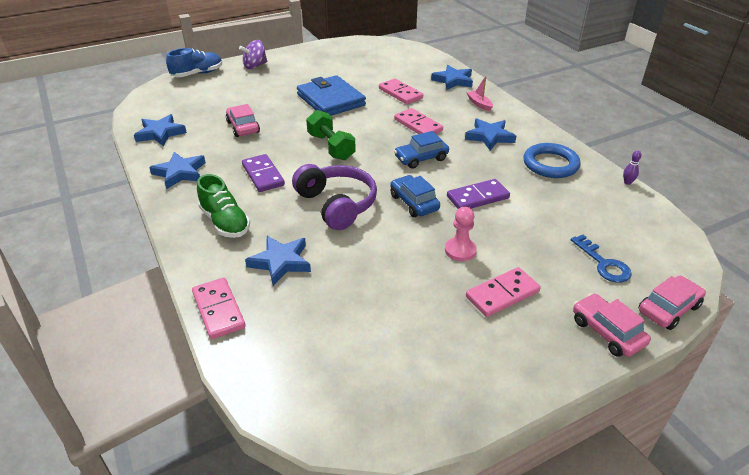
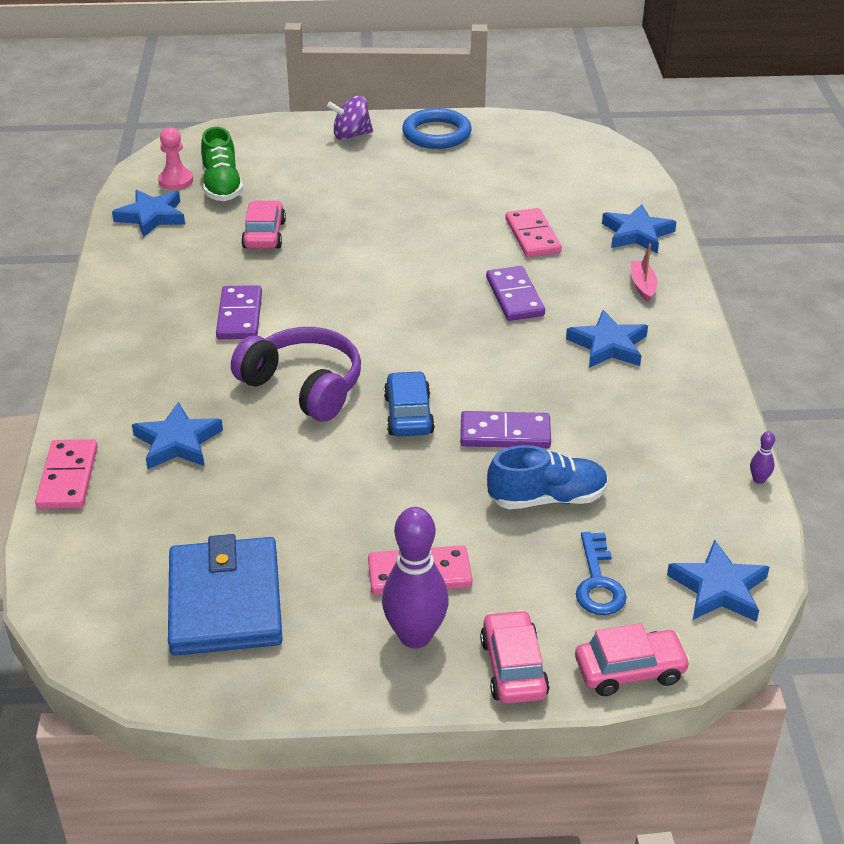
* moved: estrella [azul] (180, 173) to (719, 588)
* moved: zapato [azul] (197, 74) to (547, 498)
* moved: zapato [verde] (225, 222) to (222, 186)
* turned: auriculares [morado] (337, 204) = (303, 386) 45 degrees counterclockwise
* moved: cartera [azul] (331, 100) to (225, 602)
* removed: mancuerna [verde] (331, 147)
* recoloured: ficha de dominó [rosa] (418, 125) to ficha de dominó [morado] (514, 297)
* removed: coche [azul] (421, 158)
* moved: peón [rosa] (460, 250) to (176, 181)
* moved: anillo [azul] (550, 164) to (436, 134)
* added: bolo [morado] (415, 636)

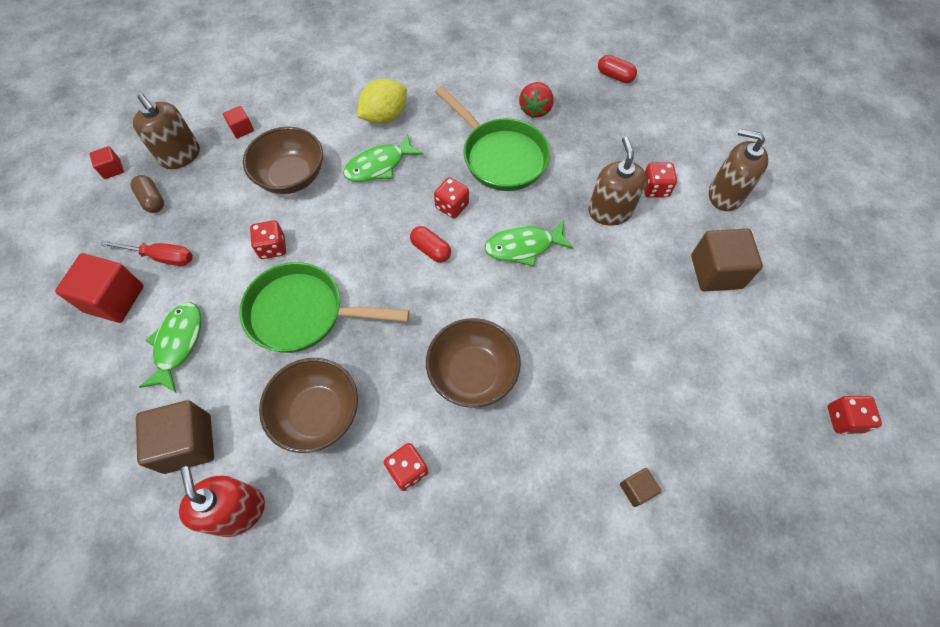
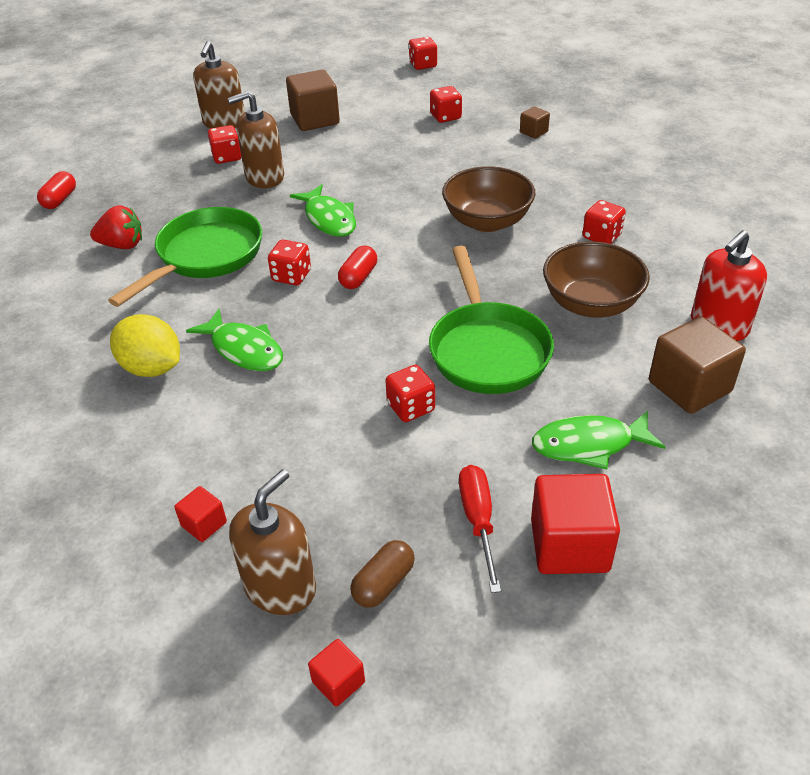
* removed: cuenco [marrón] (291, 176)
* added: dado [rojo] (445, 117)

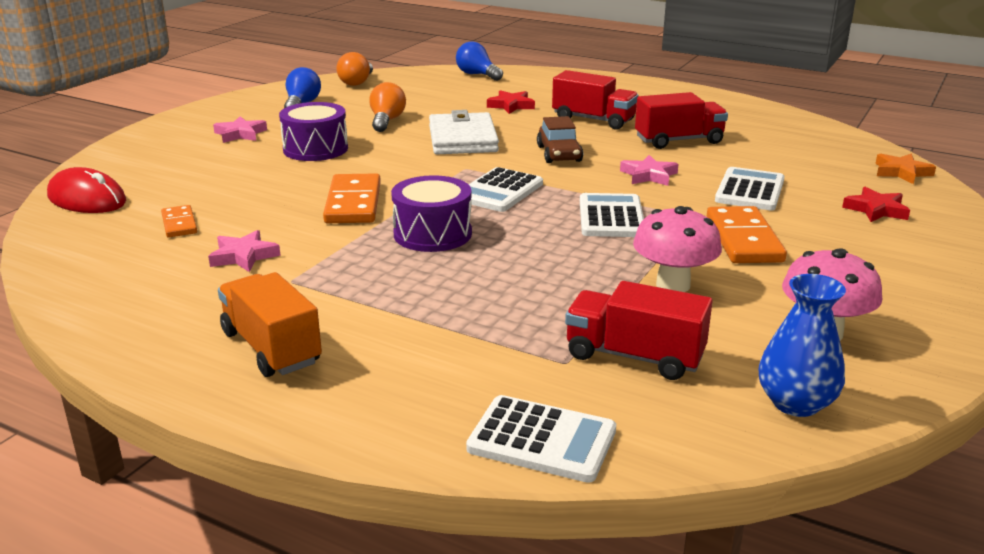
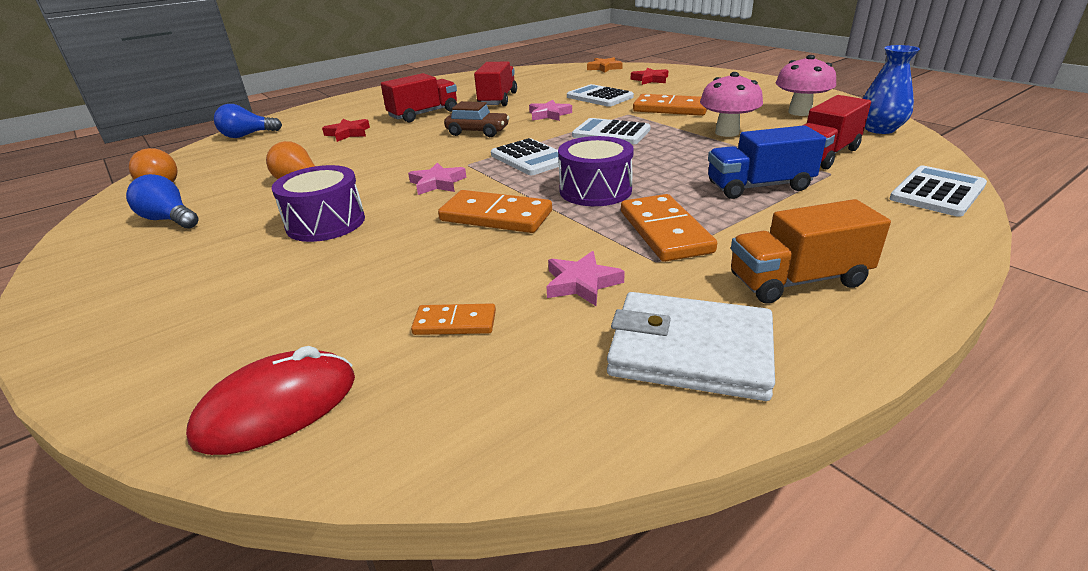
* moved: estrella [rosa] (240, 134) to (437, 183)
* moved: cartera [blanco] (463, 139) to (690, 351)
* added: ficha de dominó [naranja] (665, 231)
* added: camión [azul] (759, 186)

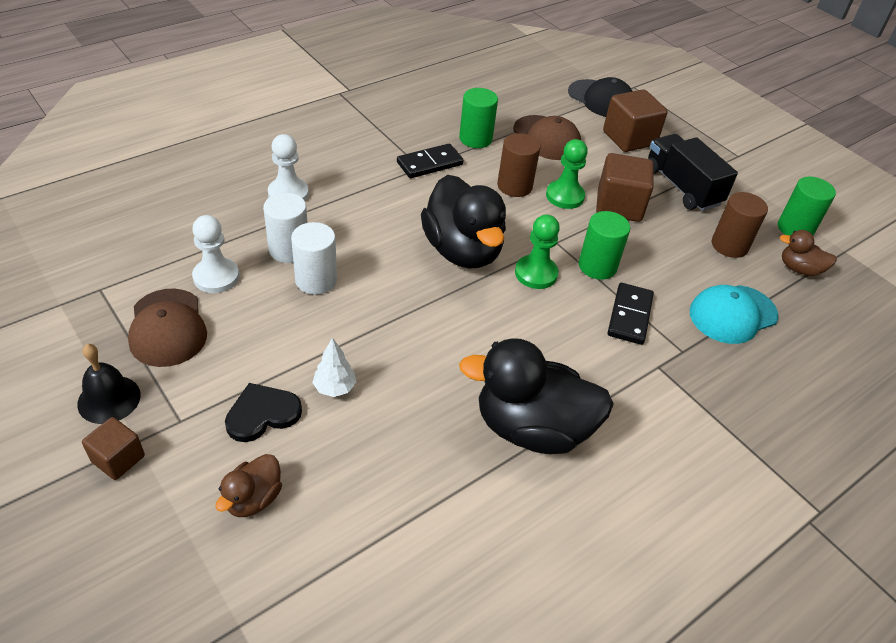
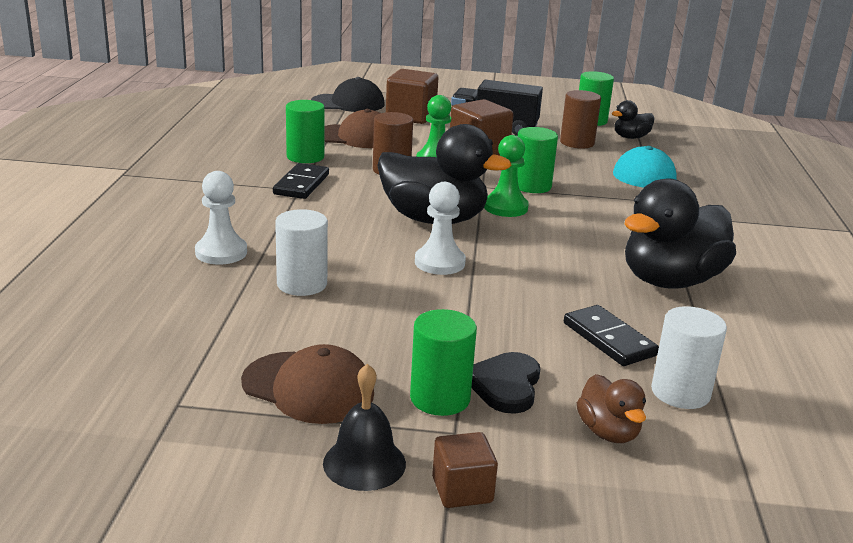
* moved: peón [blanco] (216, 277) to (439, 262)
* moved: cilindro [blanco] (316, 280) to (680, 392)
* removed: árbol [blanco] (334, 388)
* moved: ficha de dominó [negro] (629, 316) to (609, 339)
* recoloured: pato [marrón] (799, 269) to pato [negro] (630, 137)
* added: cilindro [verde] (440, 398)

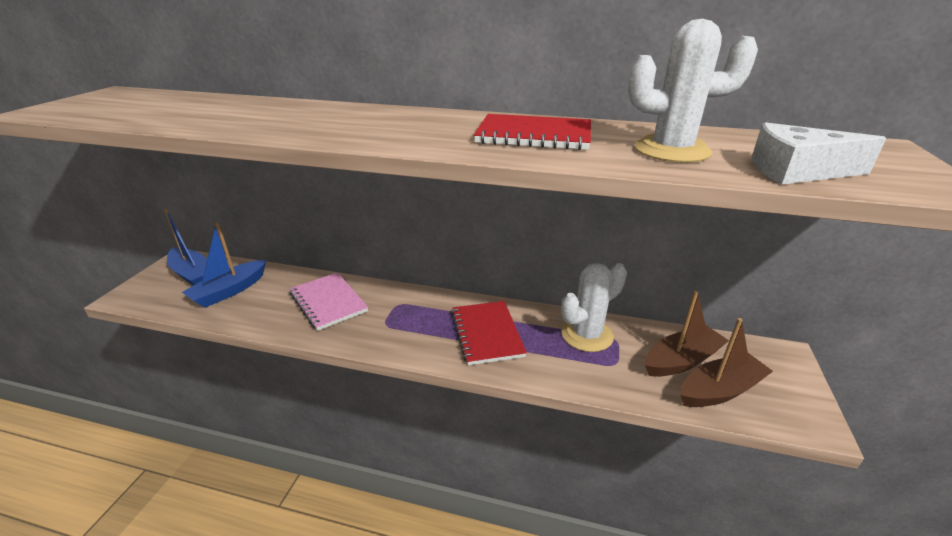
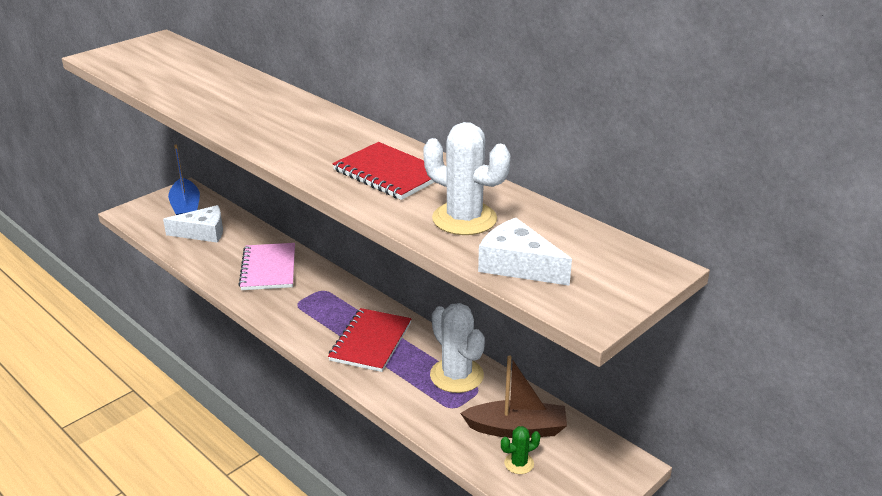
* replaced: barco [azul] (229, 291) to queso [blanco] (203, 232)
* turned: cactus [blanco] (587, 335) = (456, 375) 60 degrees clockwise
* replaced: barco [marrón] (720, 390) to cactus [verde] (519, 463)

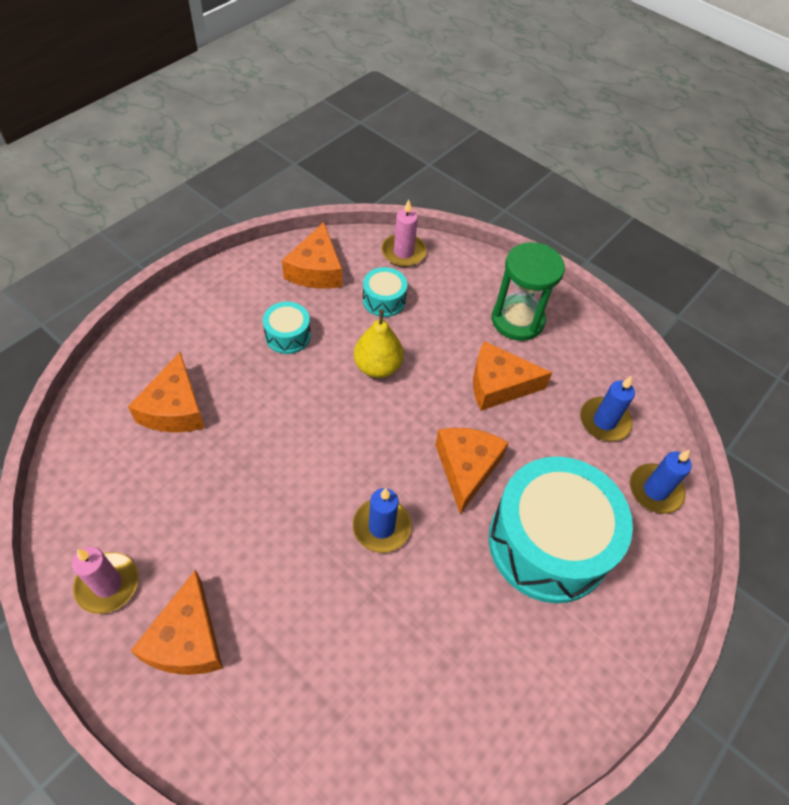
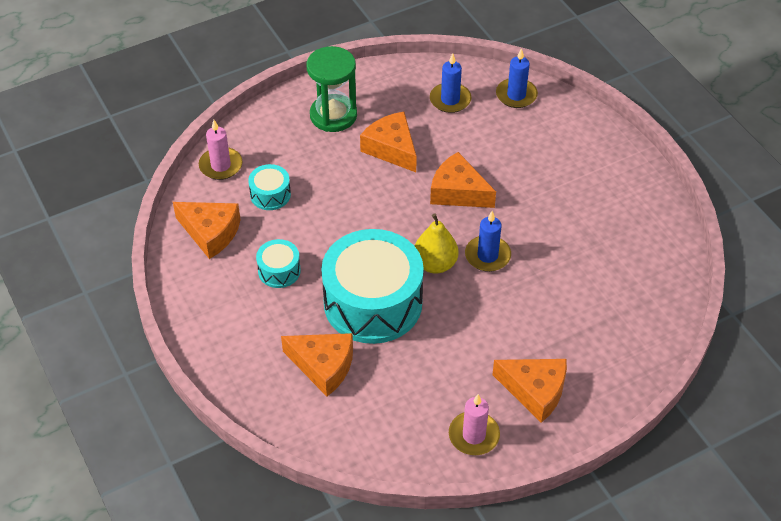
* moved: pera [amarillo] (378, 367) to (435, 264)
* turned: queso [naranja] (498, 385) = (391, 148) 120 degrees clockwise
* moved: tambor [turquesa] (548, 543) to (373, 302)

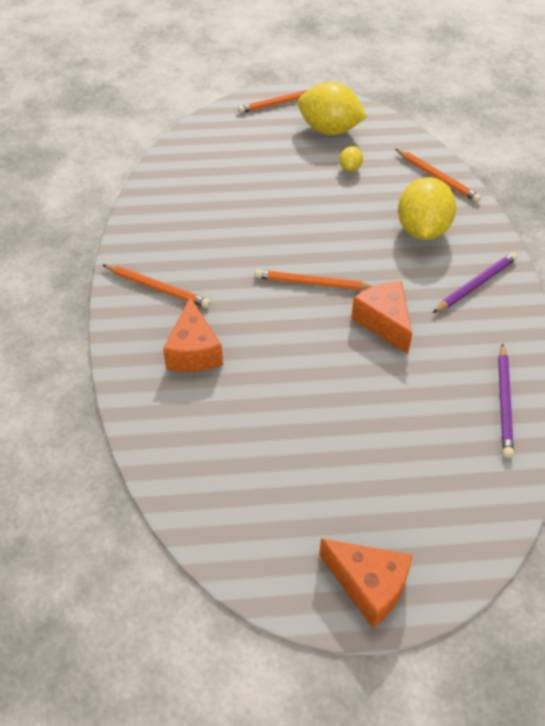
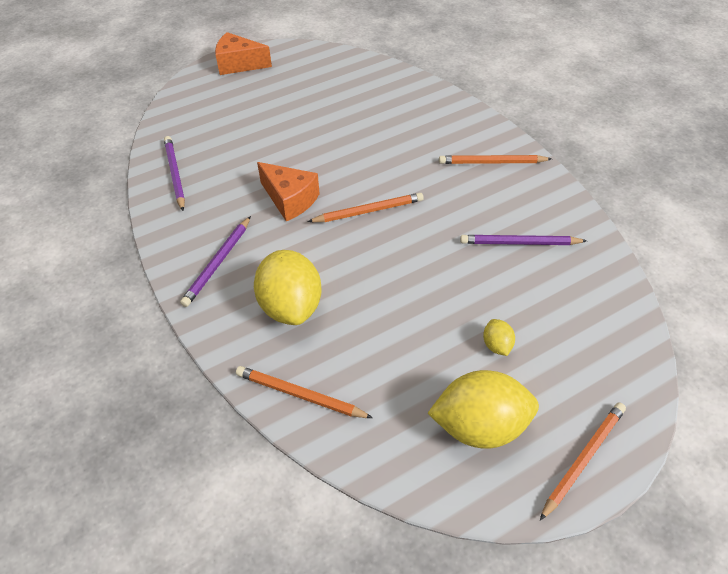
* removed: queso [naranja] (194, 352)
* moved: limón [amarillo] (350, 168) to (497, 345)
* added: lápiz [morado] (520, 243)

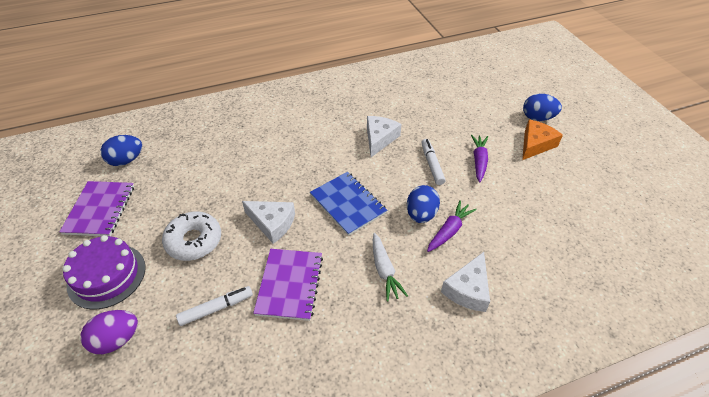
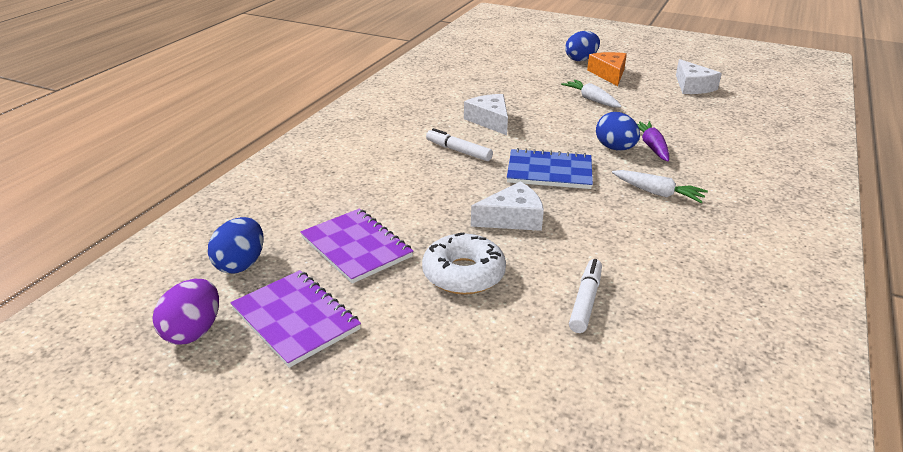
* removed: tarta [morado] (106, 276)
* moved: huevo [morado] (116, 340) to (193, 331)
* moved: cuaderno [morado] (289, 285) to (356, 247)
* moved: rotulador [blanco] (432, 165) to (458, 151)
* moved: queso [blanco] (468, 289) to (692, 86)
* recoloured: zanahoria [morado] (479, 161) to zanahoria [blanco] (591, 99)

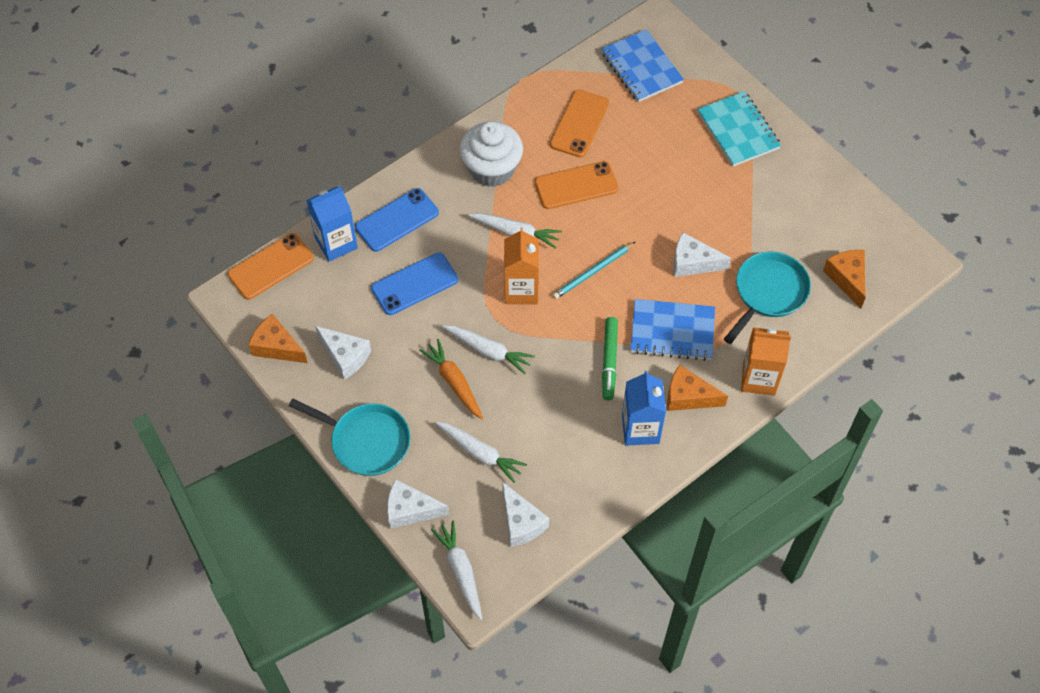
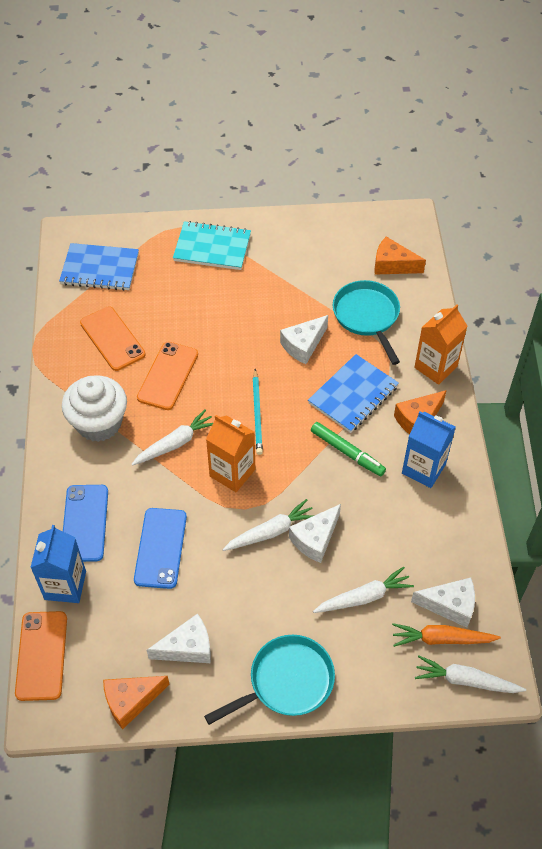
* moved: queso [blanco] (410, 510) to (315, 539)
* moved: zanahoria [naranja] (454, 382) to (441, 639)

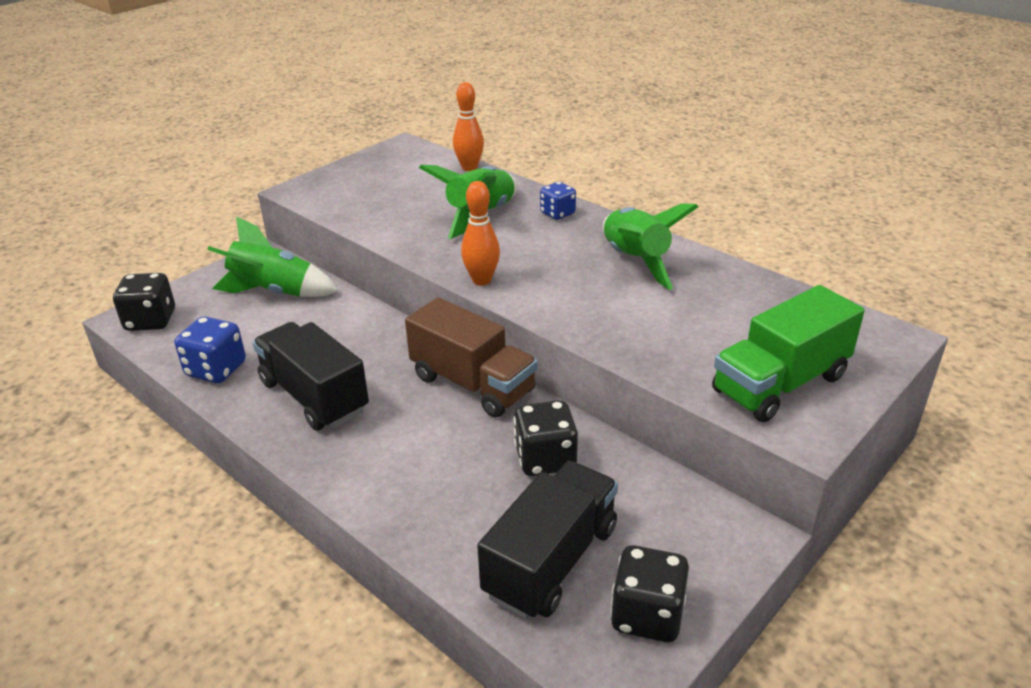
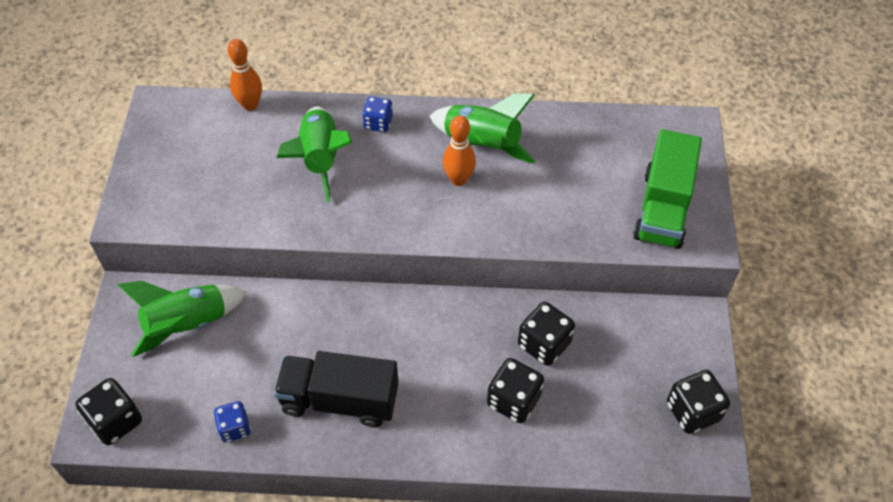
* resized: dado [azul] (216, 369) = (234, 428) x0.66
* removed: camión [marrón] (472, 384)
* moved: bolo [naranja] (481, 280) to (458, 179)
* removed: camión [negro] (551, 561)
* added: dado [negro] (513, 400)

